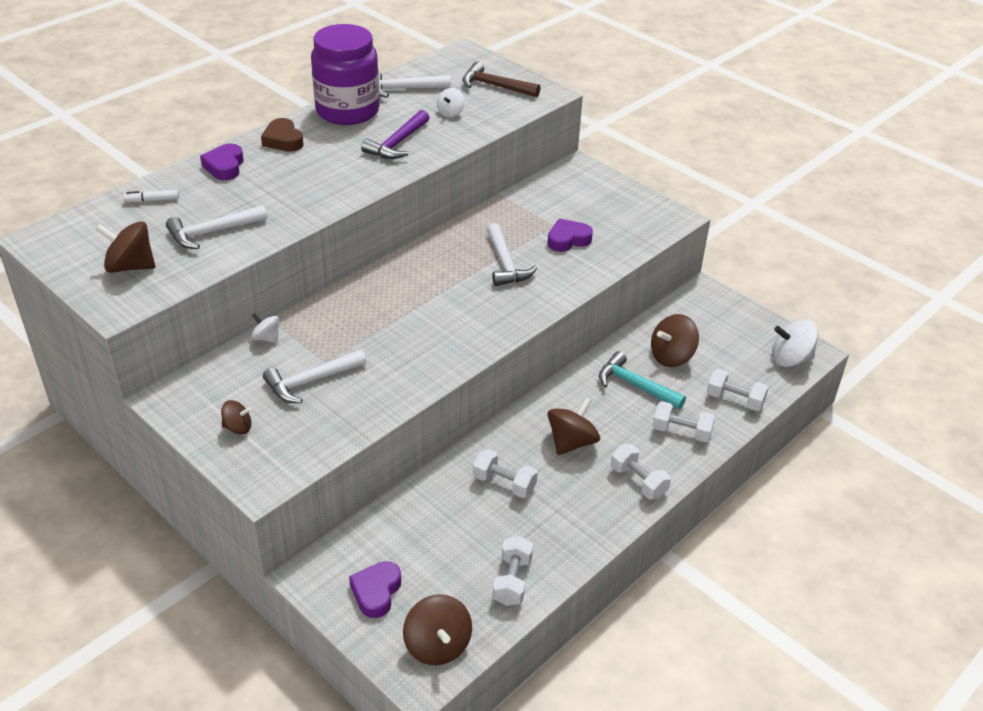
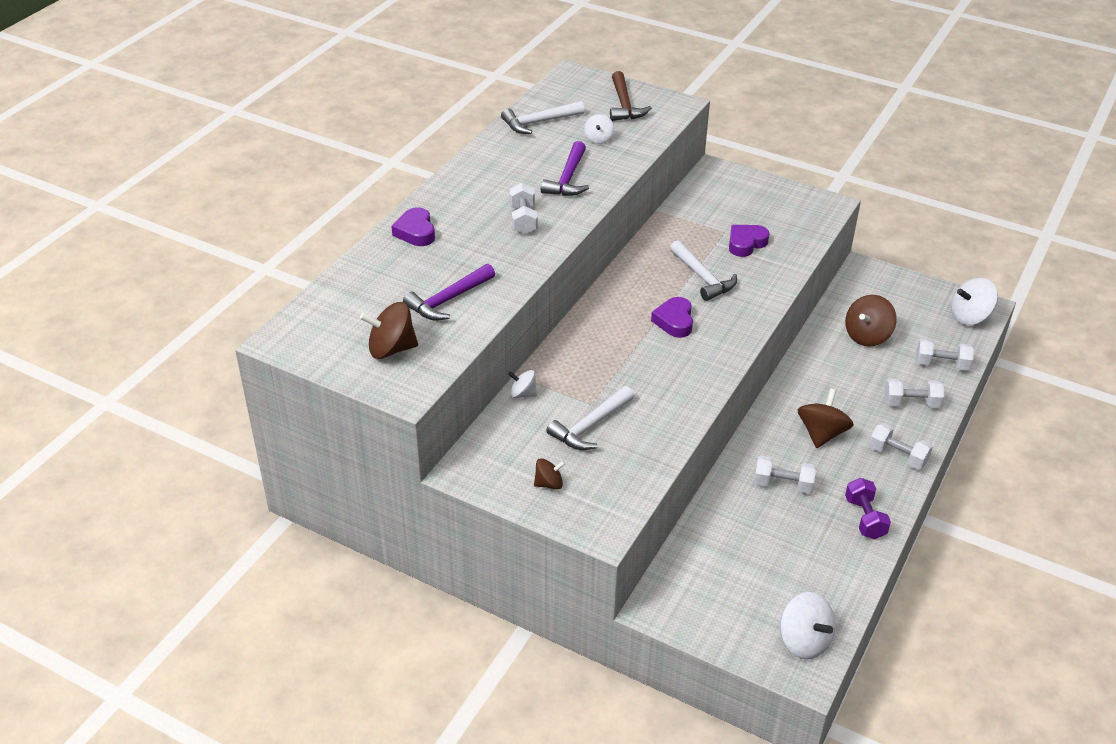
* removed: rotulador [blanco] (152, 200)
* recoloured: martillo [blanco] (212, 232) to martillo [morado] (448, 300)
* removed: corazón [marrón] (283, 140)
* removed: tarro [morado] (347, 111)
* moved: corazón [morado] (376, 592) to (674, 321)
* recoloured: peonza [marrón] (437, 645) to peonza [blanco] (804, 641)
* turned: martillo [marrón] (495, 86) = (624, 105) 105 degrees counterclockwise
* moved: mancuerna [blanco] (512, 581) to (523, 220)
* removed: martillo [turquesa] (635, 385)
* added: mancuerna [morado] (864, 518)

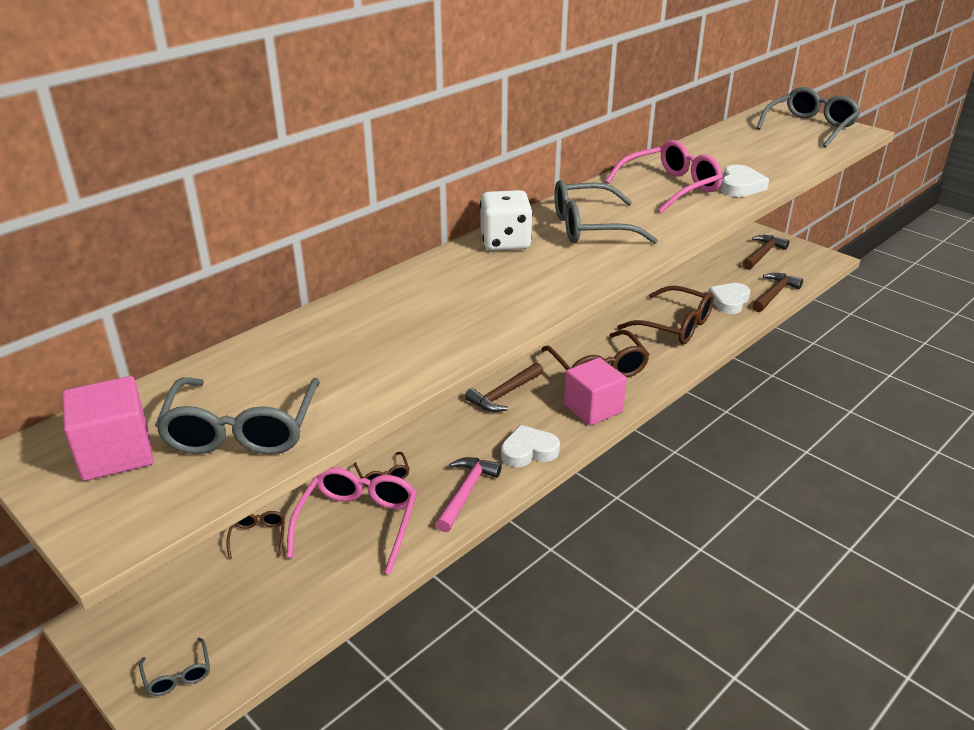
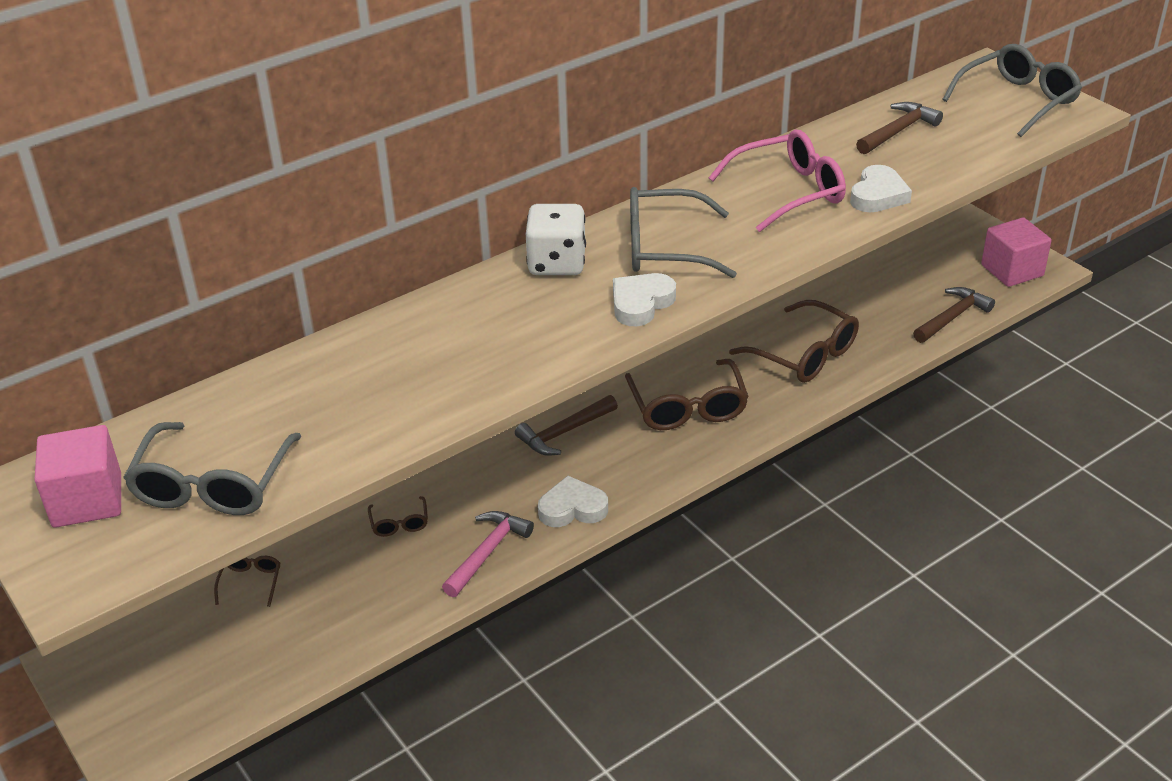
* removed: gafas [gris] (178, 675)
* removed: gafas [rosa] (358, 523)
* moved: cubo [rosa] (593, 408) to (1012, 270)
* moved: corazón [blanco] (729, 301) to (641, 303)
* moved: martillo [marrón] (763, 254) to (898, 131)

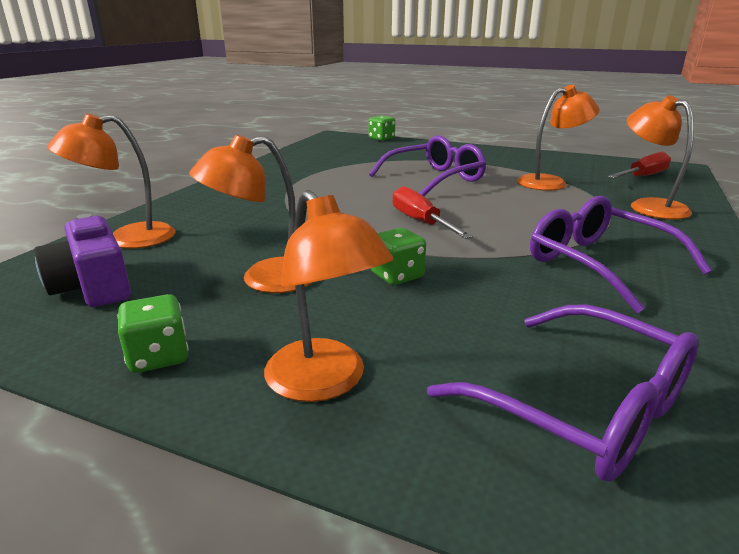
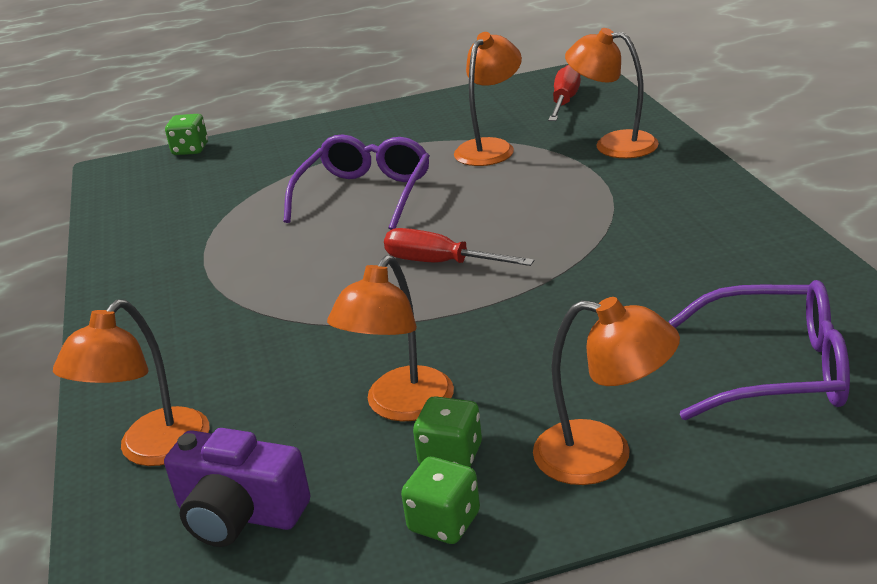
* moved: dado [verde] (397, 275) to (451, 456)
* removed: gafas [morado] (599, 264)

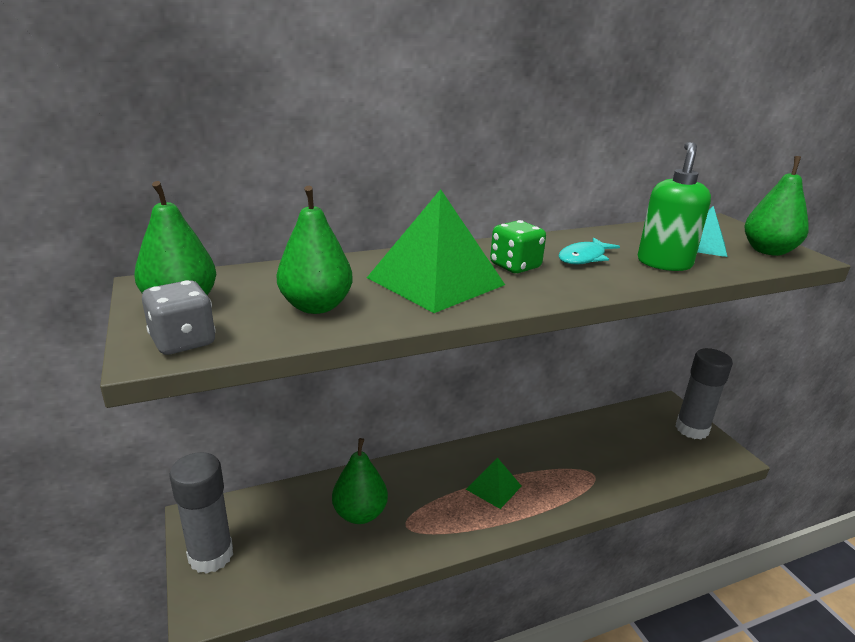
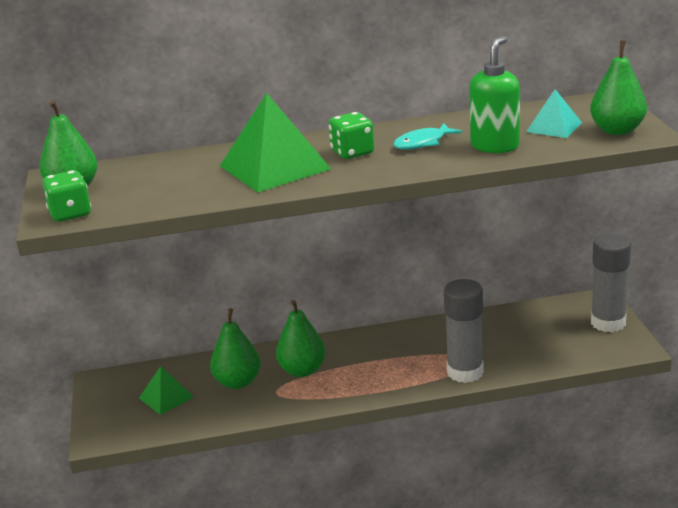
* recoloured: dado [gris] (183, 341) to dado [verde] (70, 214)
* moved: barra de pegamento [gris] (211, 555) to (465, 372)
* moved: pera [verde] (316, 306) to (302, 370)
* moved: pirámide [verde] (493, 487) to (166, 397)

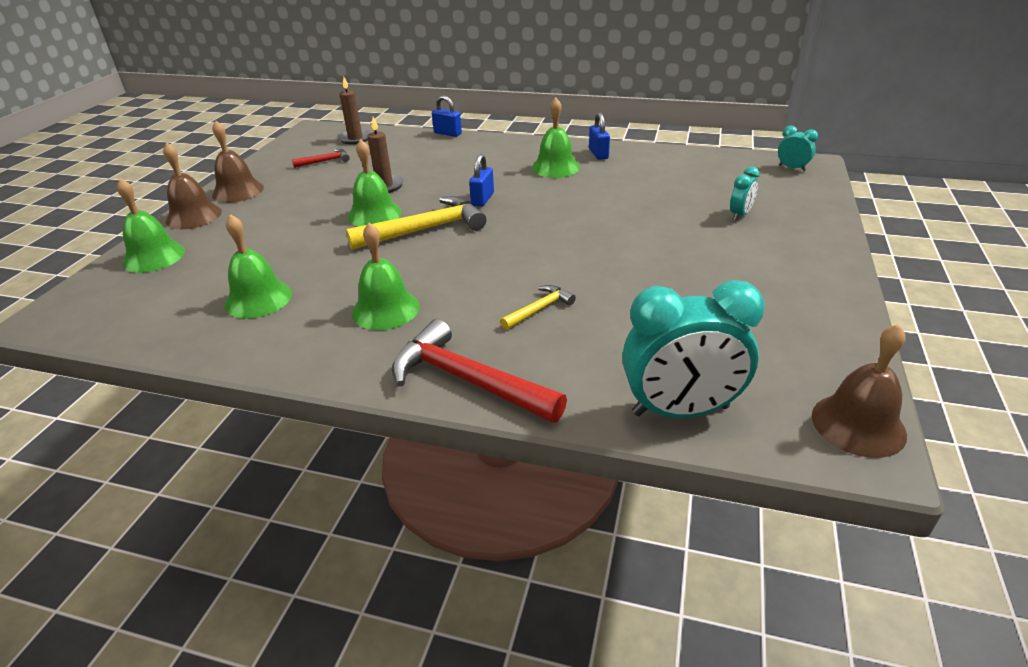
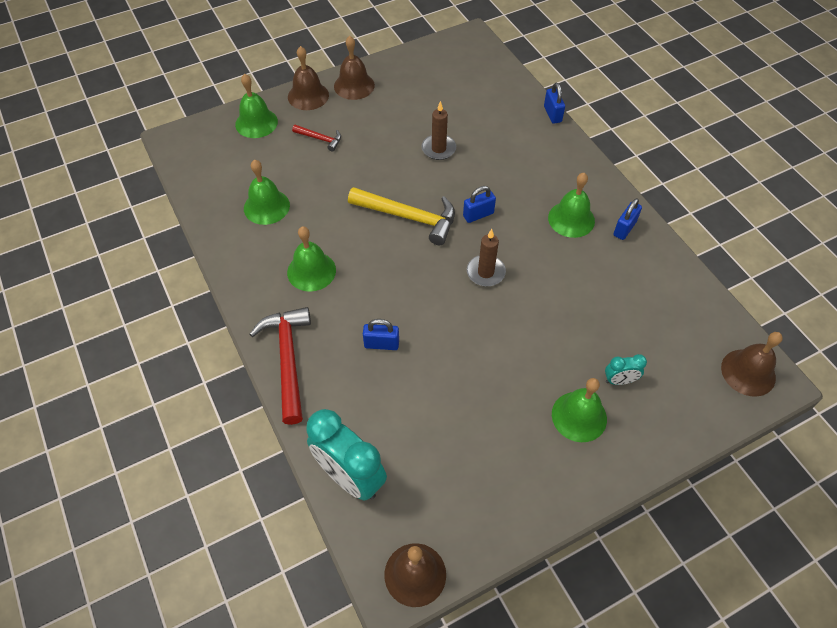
* moved: martillo [rojo] (325, 161) to (320, 139)
* moved: vela [marrón] (355, 138) to (485, 272)
* moved: campana [verde] (374, 214) to (579, 416)
* replaced: martillo [amarillo] (539, 309) to candado [azul] (381, 344)
* replaced: despertador [turquesa] (792, 168) to campana [marrón] (748, 372)

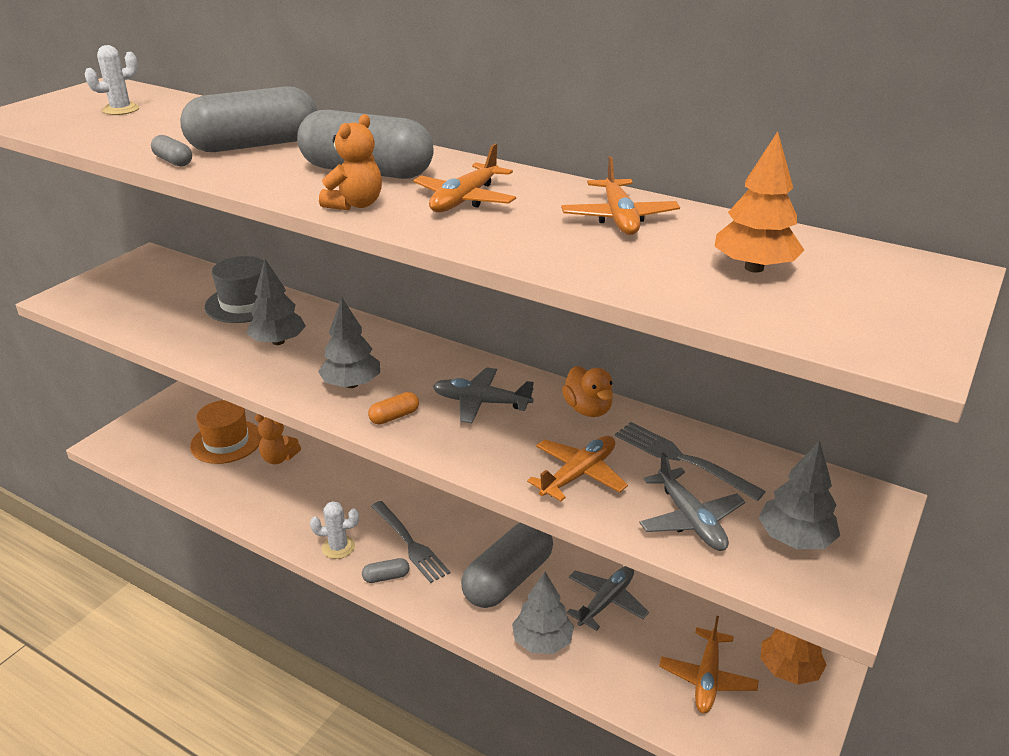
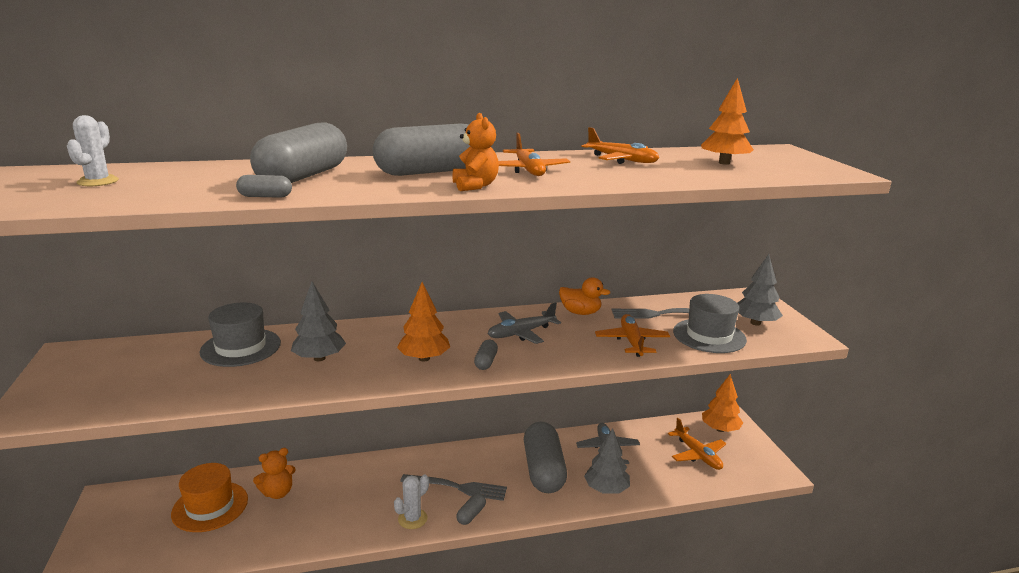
* recoloured: árbol [gris] (351, 384) to árbol [naranja] (424, 358)
* recoloured: cápsula [naranja] (394, 416) to cápsula [gris] (486, 362)
* replaced: avión [gris] (690, 519) to sombrero [gris] (709, 336)

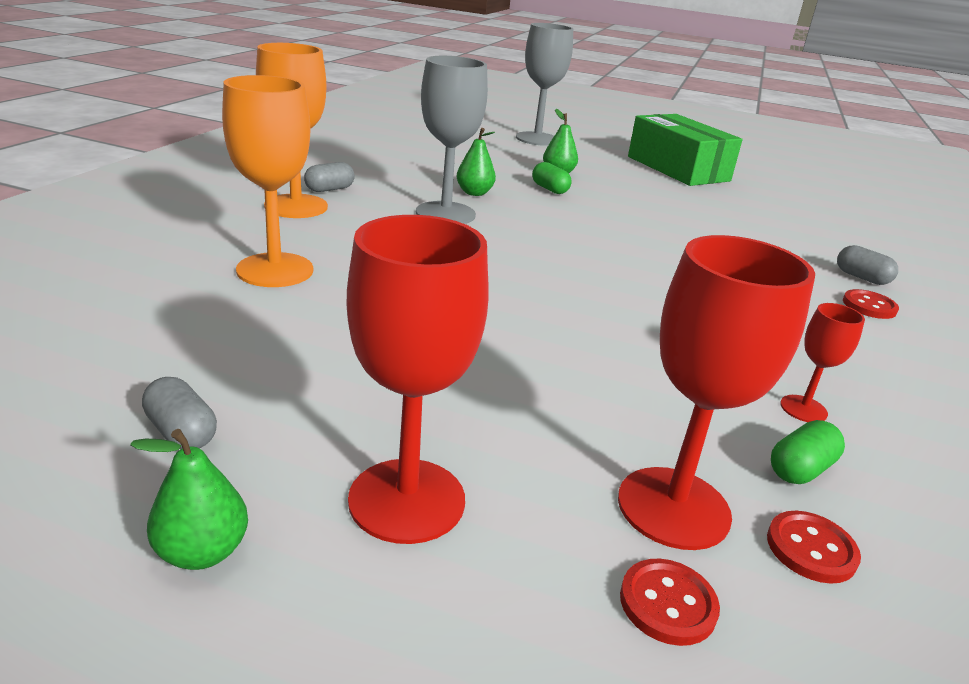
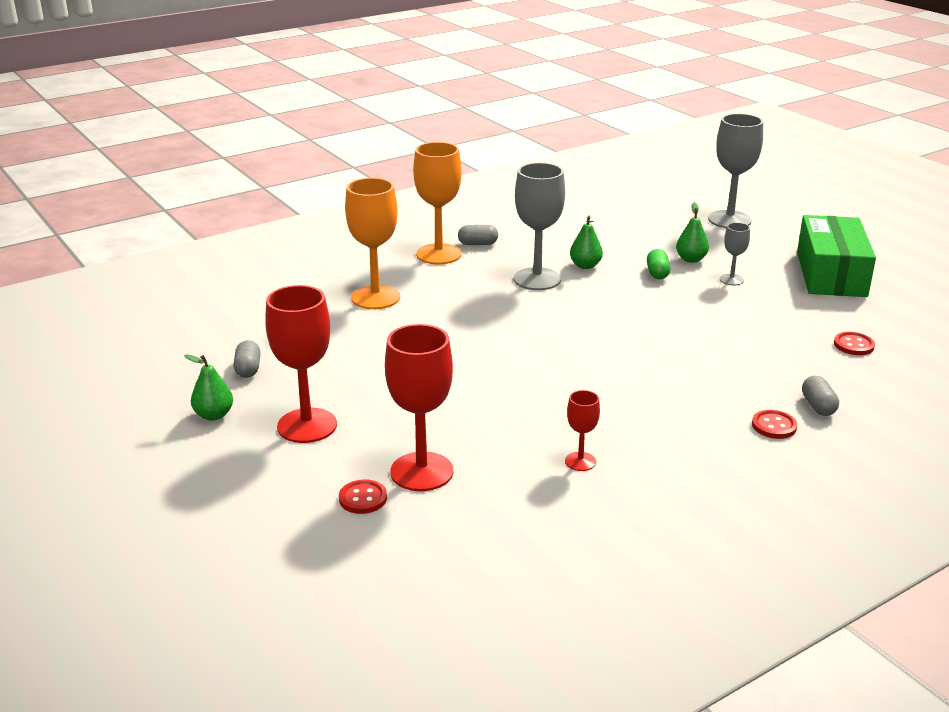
* moved: botón [rojo] (811, 549) to (853, 345)
* removed: cápsula [verde] (800, 469)
* added: copa [gris] (731, 280)

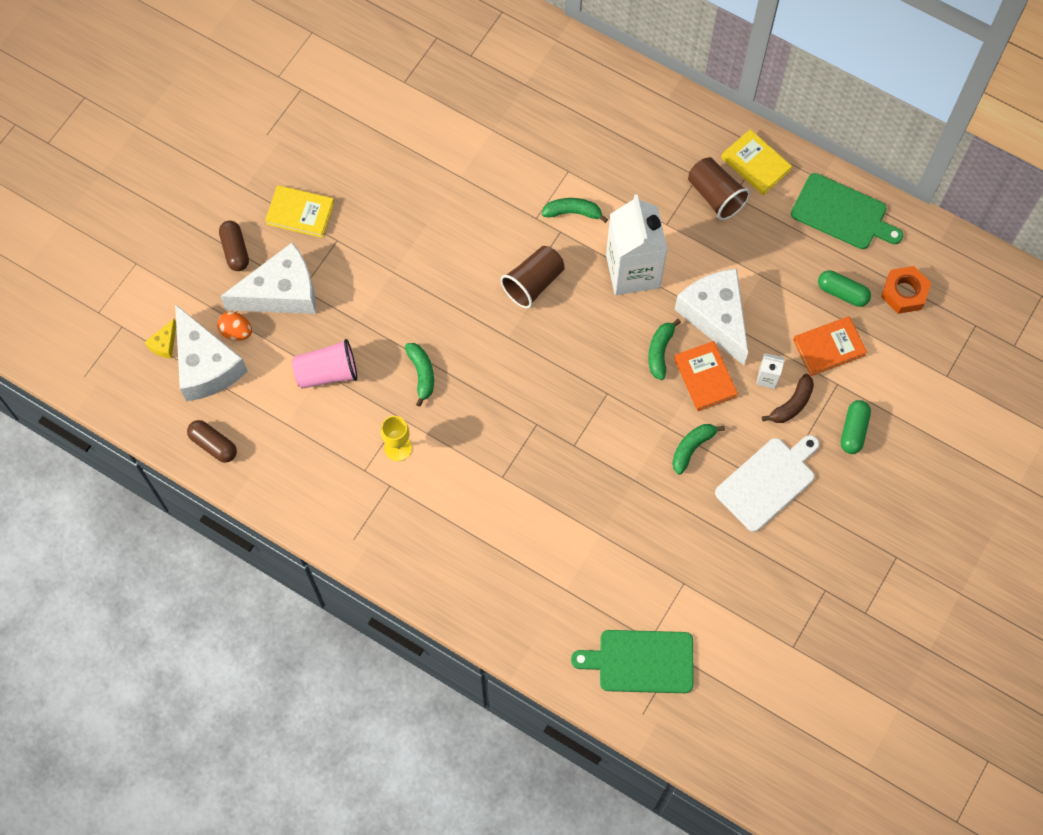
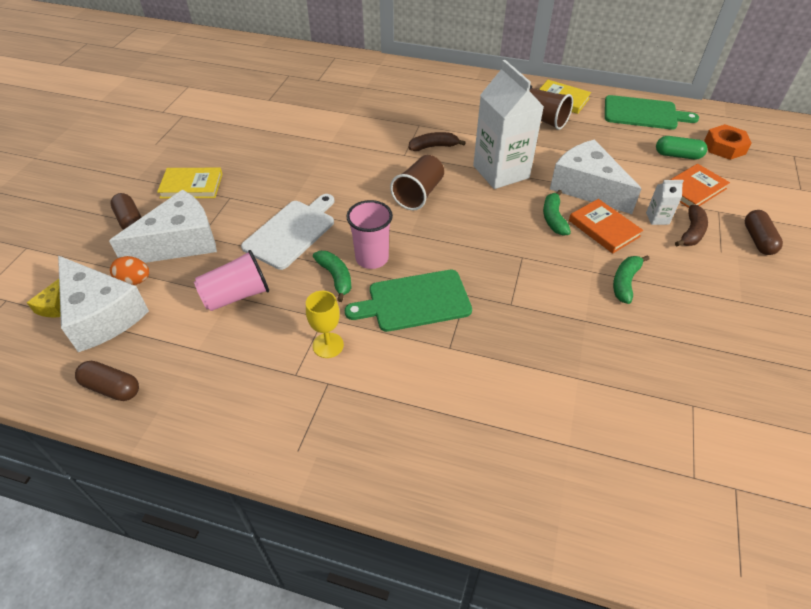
* recoloured: plátano [verde] (573, 212) to plátano [marrón] (433, 146)
* moved: tabla de cortar [verde] (641, 661) to (415, 301)
* moved: tabla de cortar [blanco] (767, 482) to (291, 232)
* recoloured: cápsula [verde] (853, 430) to cápsula [marrón] (758, 240)
* added: vaso [rosa] (372, 258)

